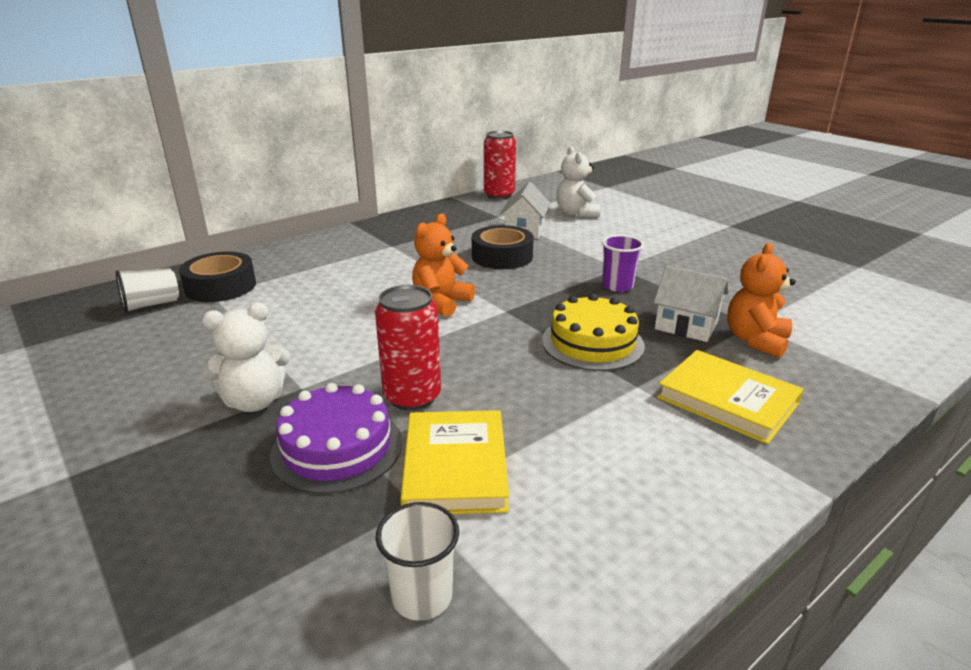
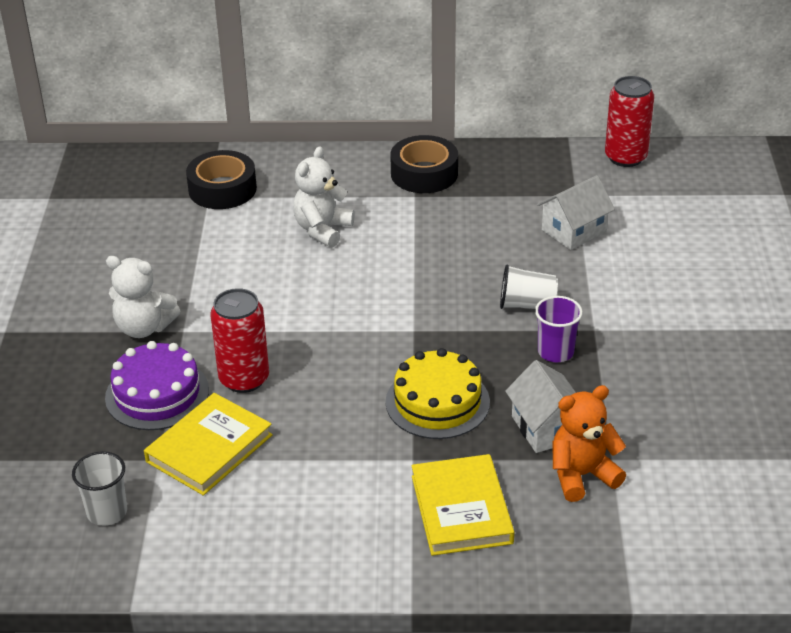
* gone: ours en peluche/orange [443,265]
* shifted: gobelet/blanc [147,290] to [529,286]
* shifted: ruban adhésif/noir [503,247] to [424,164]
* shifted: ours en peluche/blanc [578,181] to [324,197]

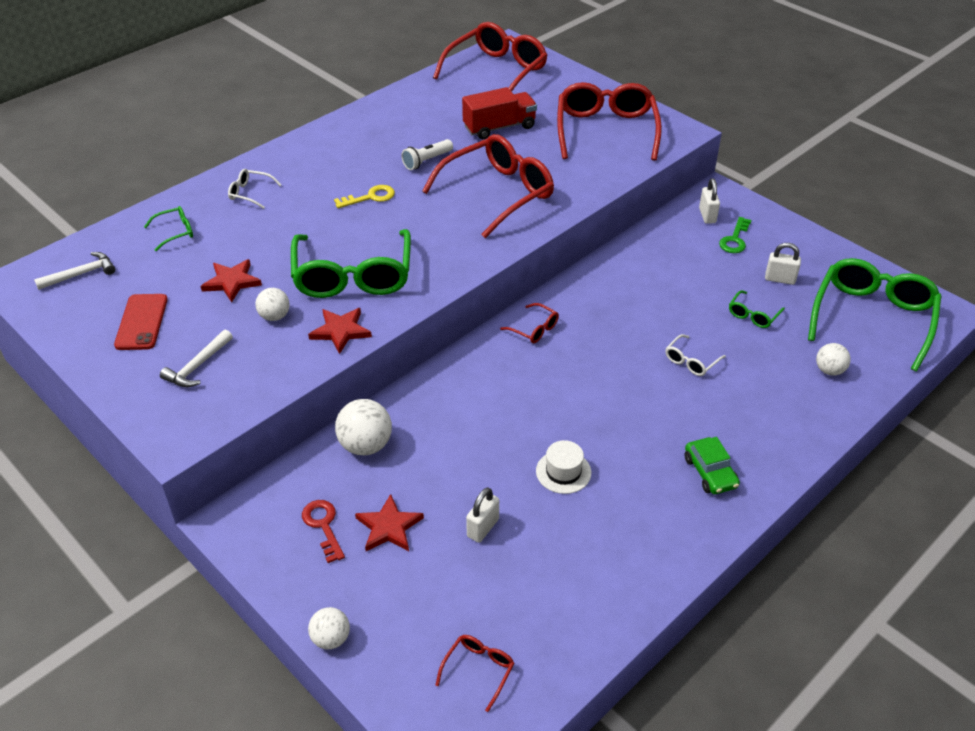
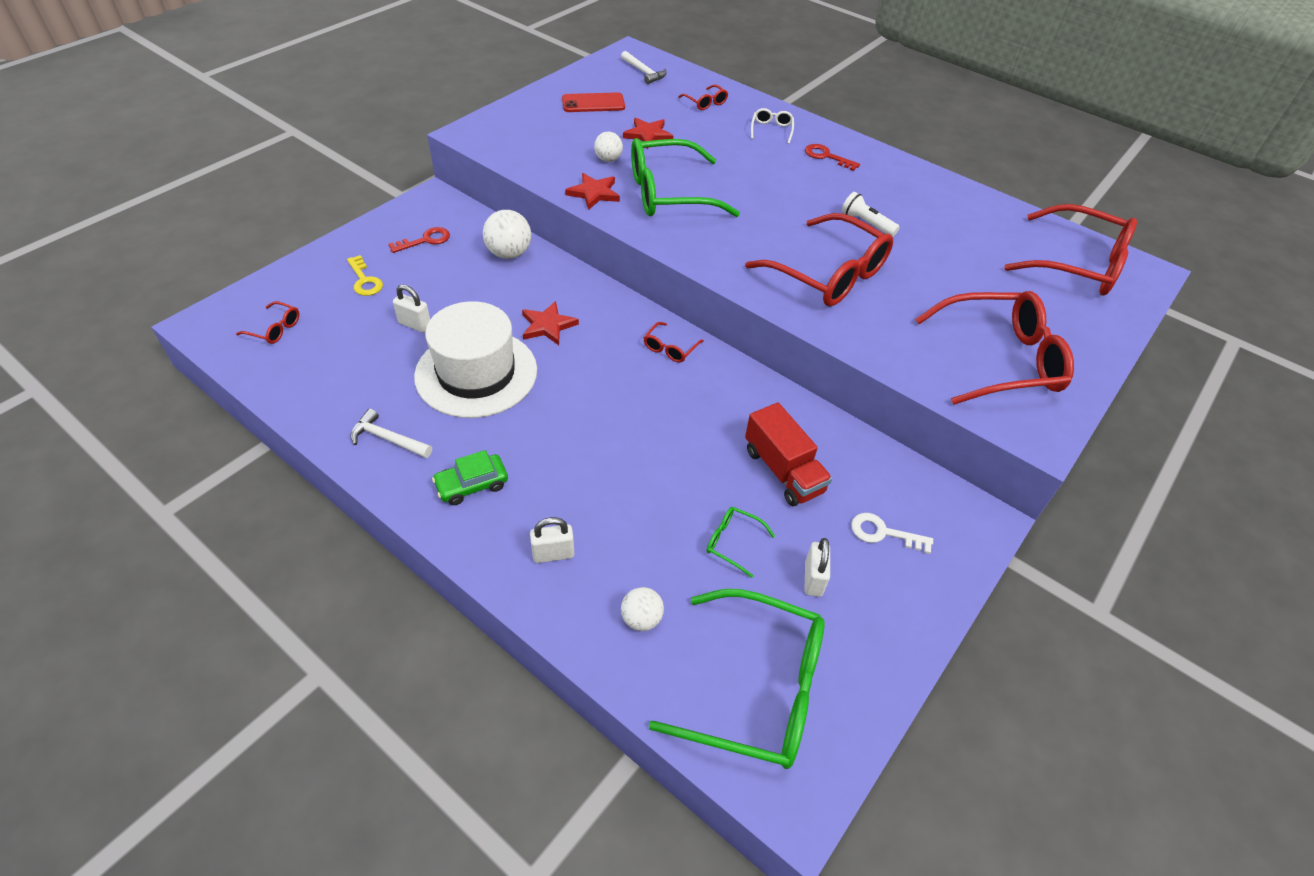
* gone: balle/blanc [329,628]
* gone: lunettes/blanc [696,355]
* new: clé/rouge [832,157]
* shifted: marteau/blanc [196,358] to [391,433]
* shifted: clé/jaune [364,196] to [365,275]
* shifted: étoile/rouge [389,522] to [550,323]
* shifted: camion/rouge [499,113] to [788,454]
* shifted: cadenas/blanc [709,201] to [552,540]
* repainted: lunettes/vert [168,228] to lunettes/rouge [703,97]
* repainted: clé/vert [735,235] to clé/blanc [892,533]
* scaled: chapeau/blanc [563,467] = [475,359] x2.29

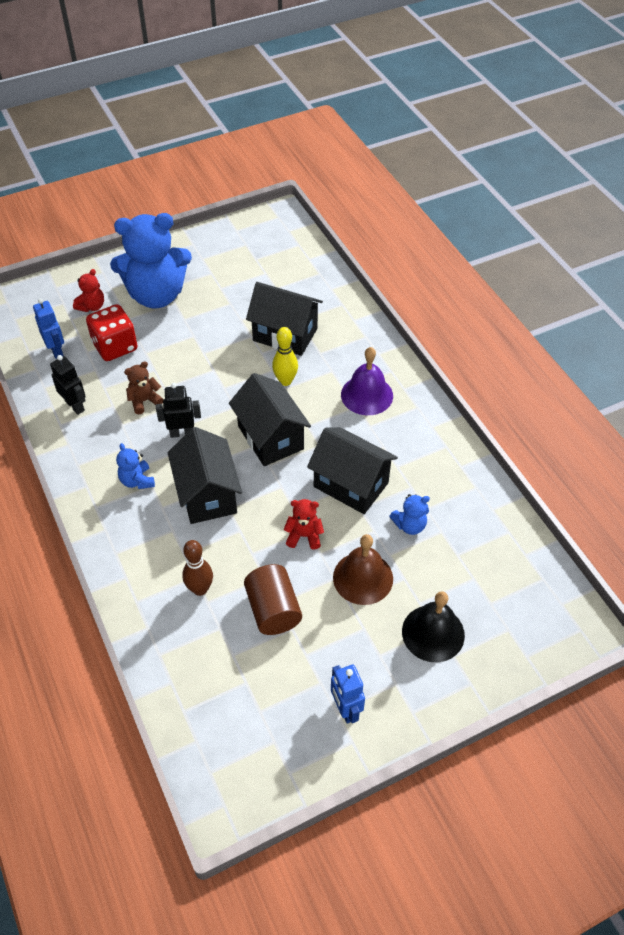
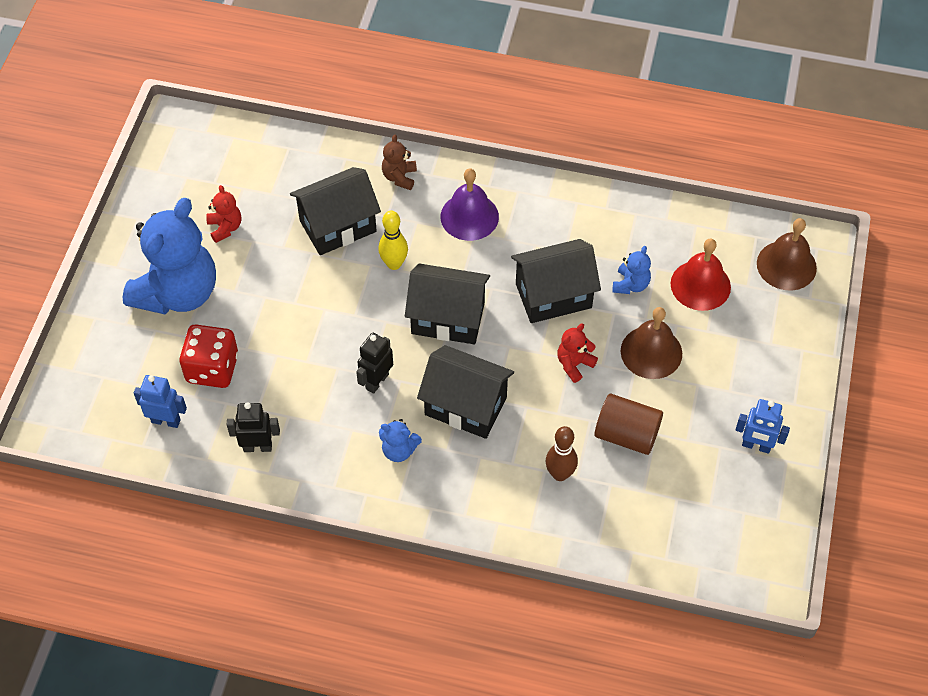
* gone: cloche/noir [433,626]
* new: cloche/rouge [701,275]
* new: cloche/marron [787,254]
* shifted: ours en peluche/rouge [88,290] to [223,214]
* shifted: ours en peluche/marron [144,387] to [399,162]

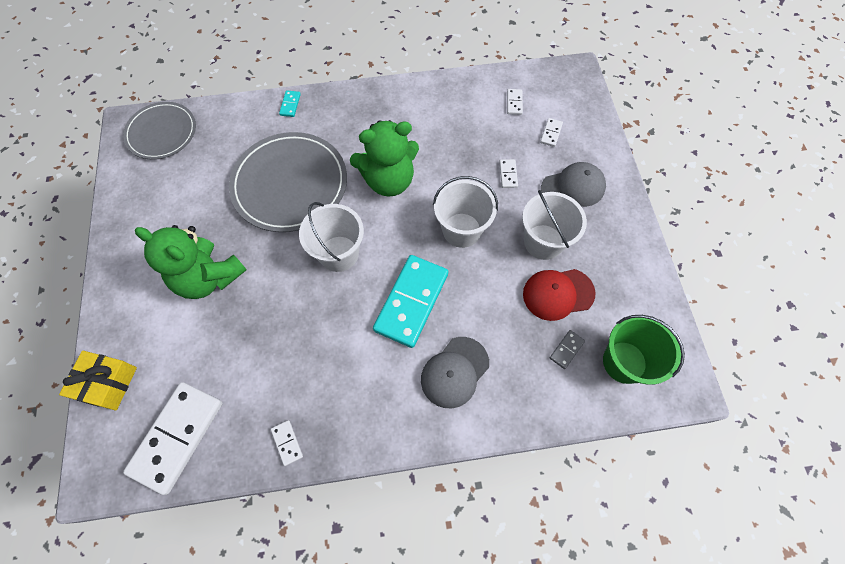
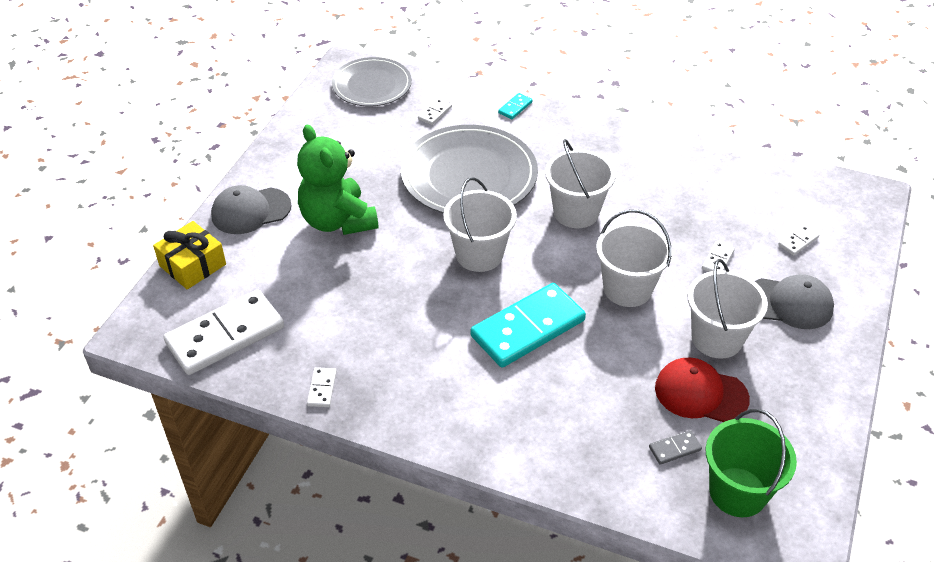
* shifted: casquette/gris [455,372] to [251,209]
* shifted: domino/blanc [515,102] to [435,111]
* swapped: ours en peluche/vert [384,158] to seau/blanc [580,183]

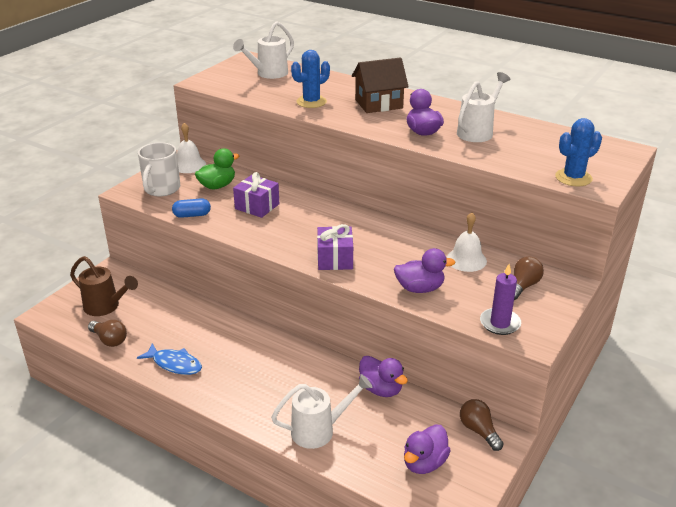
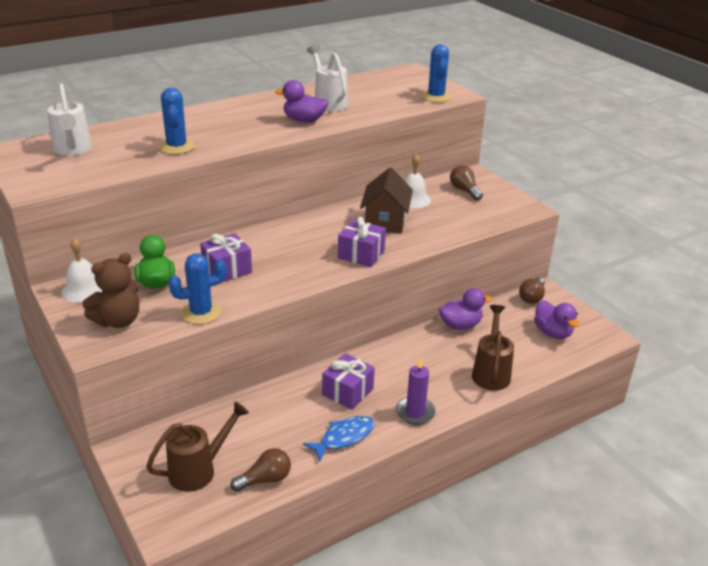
* gone: canard/violet [424,270]
* new: cadeau/violet [348,381]
* shifted: maison/marron [380,85] to [386,201]
* shifted: bougie/violet [500,299] to [416,391]
* swapped: tasse/blanc [159,169] to ours en peluche/marron [110,290]
* swapped: gélule/bleu [191,208] to cactus/bleu [197,288]
* repainted: arrosoir/blanc [321,411] to arrosoir/marron [493,348]
* rotated: ampoule/marron [482,425] = [532,290] 60 degrees counterclockwise

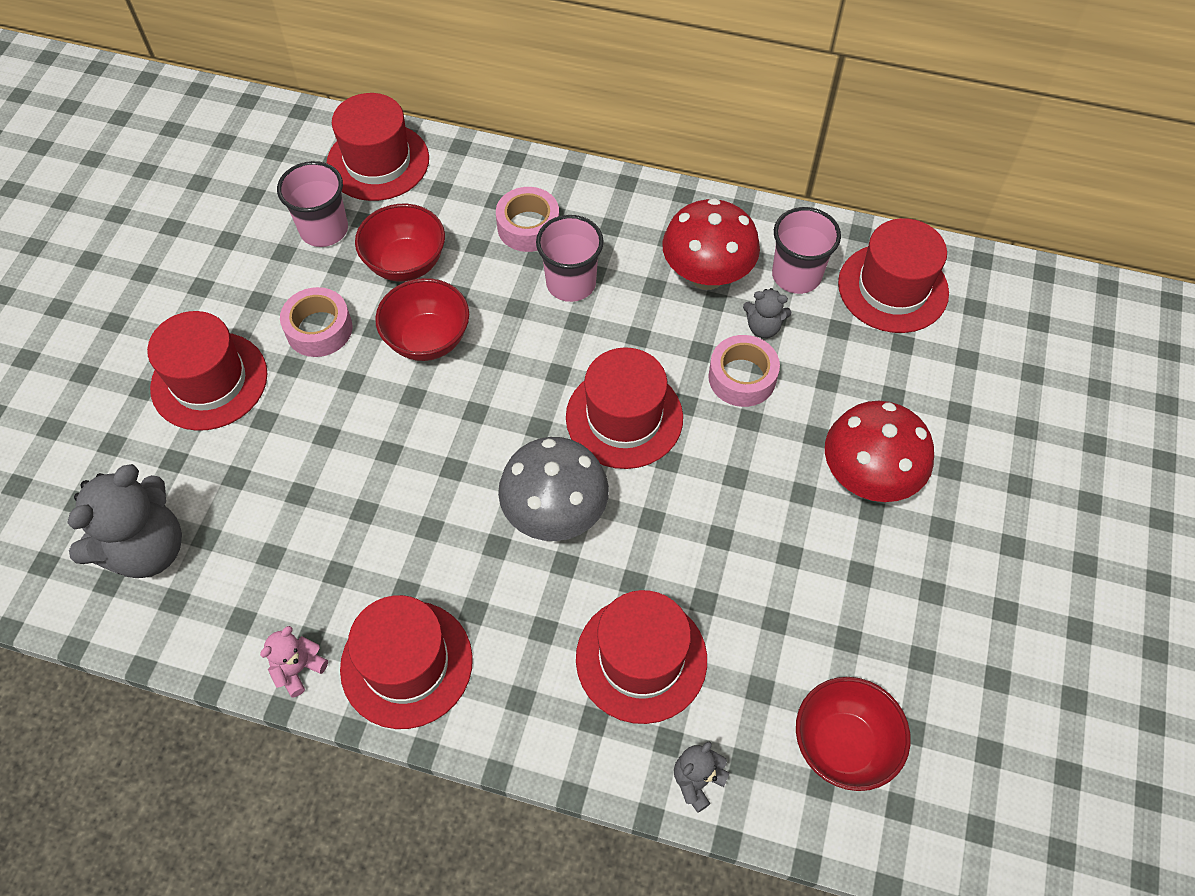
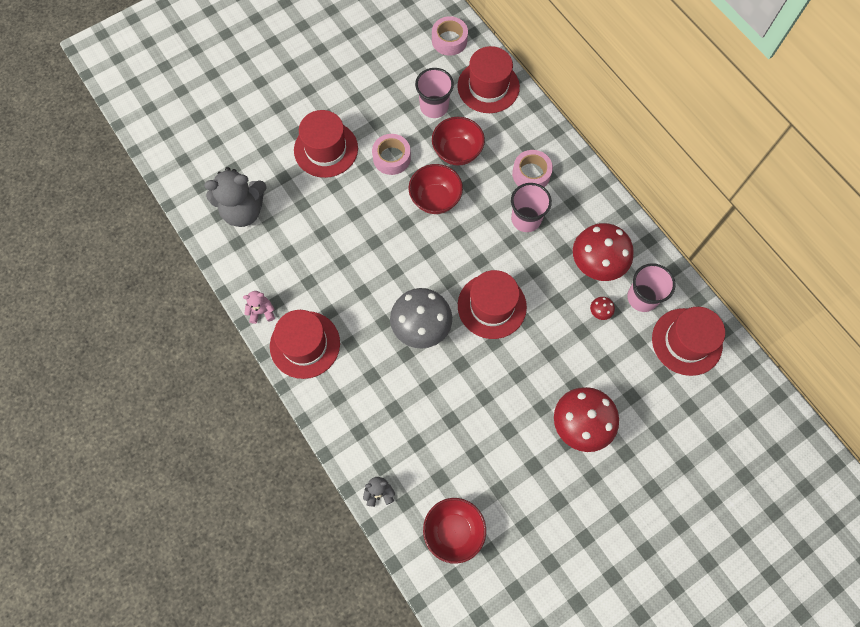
* gone: chapeau/rouge [641,657]
* shifted: ruban adhésif/rose [744,371] to [450,36]
* swapped: ours en peluche/gris [767,313] to champignon/rouge [602,308]

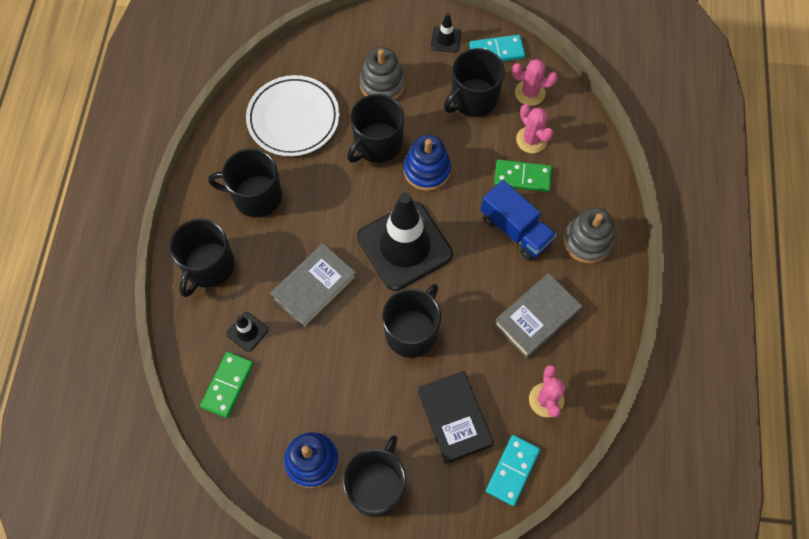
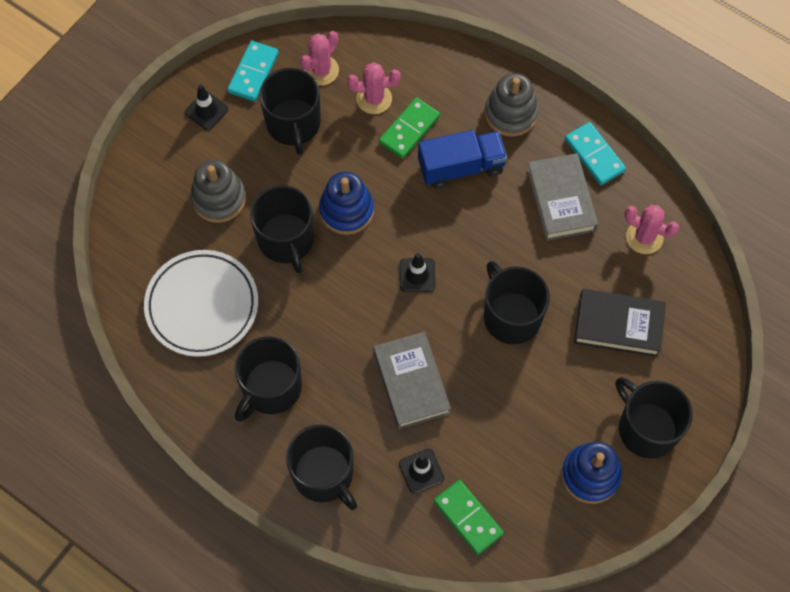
* shifted: domino/turquoise [513,470] to [595,153]
* scaled: cône de chantier/noir [405,242] = [417,272] x0.41

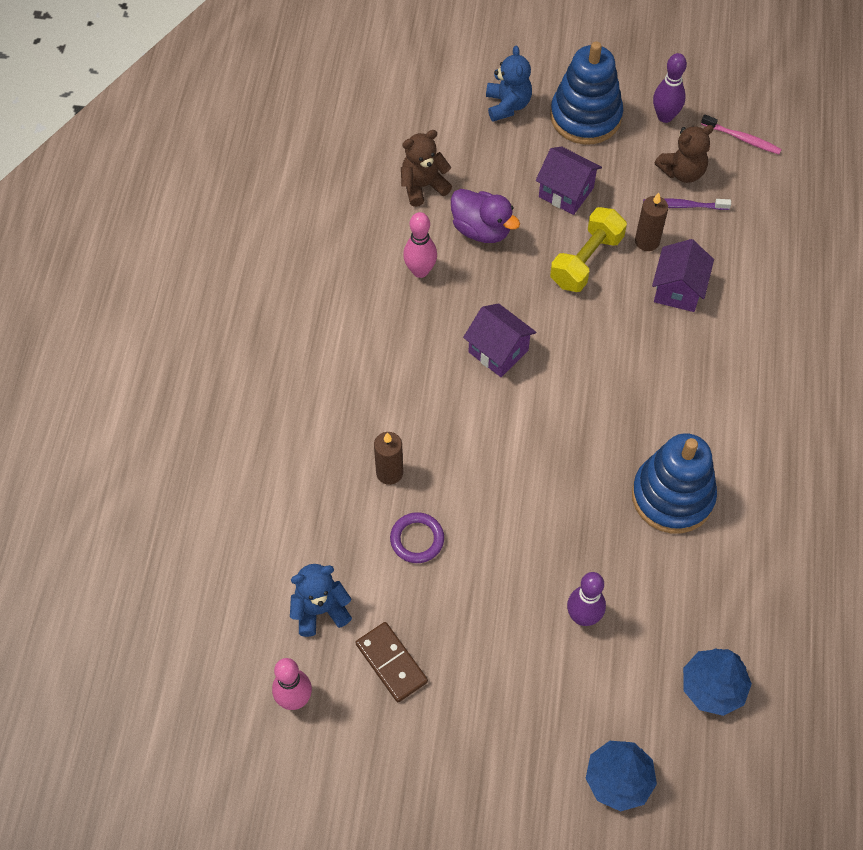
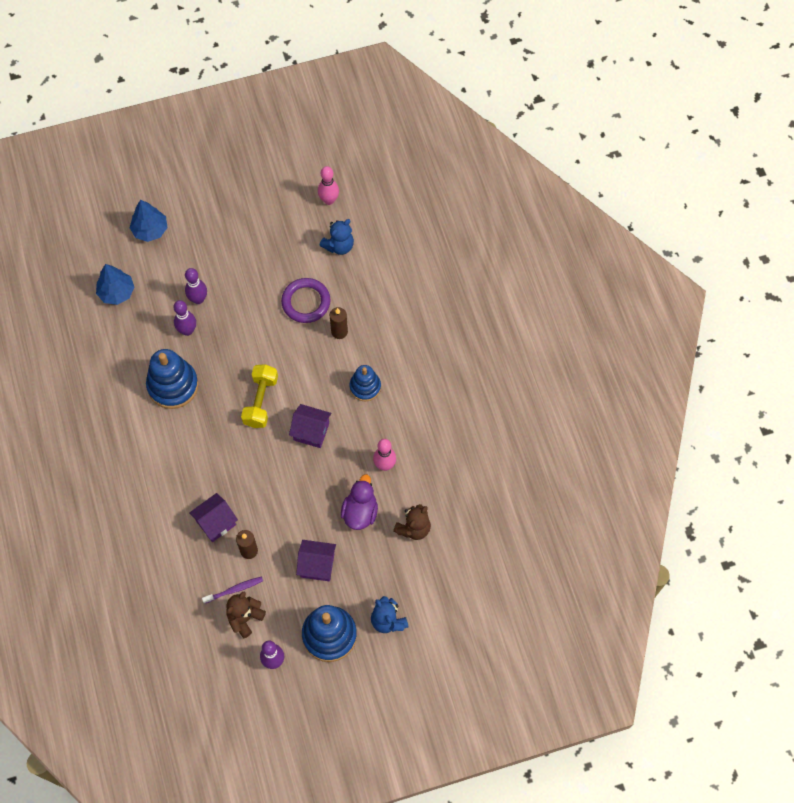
* gone: domino/marron [392,662]
* gone: brosse à dents/rose [741,134]
* new: quille/violet [185,318]
* new: jouet à empiler/bleu [365,383]
* shifted: haltère/jaune [588,249] to [259,396]
* rotated: canard/violet [485,216] = [359,502] 90 degrees clockwise
* rotated: maison/violet [683,275] = [213,517] 60 degrees clockwise
* scaled: anneau/violet [417,537] = [306,300] x1.52

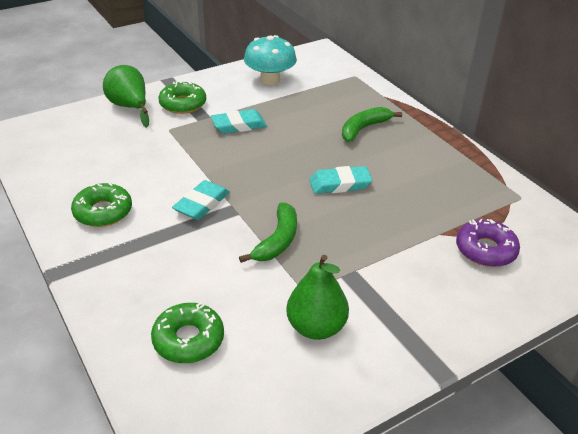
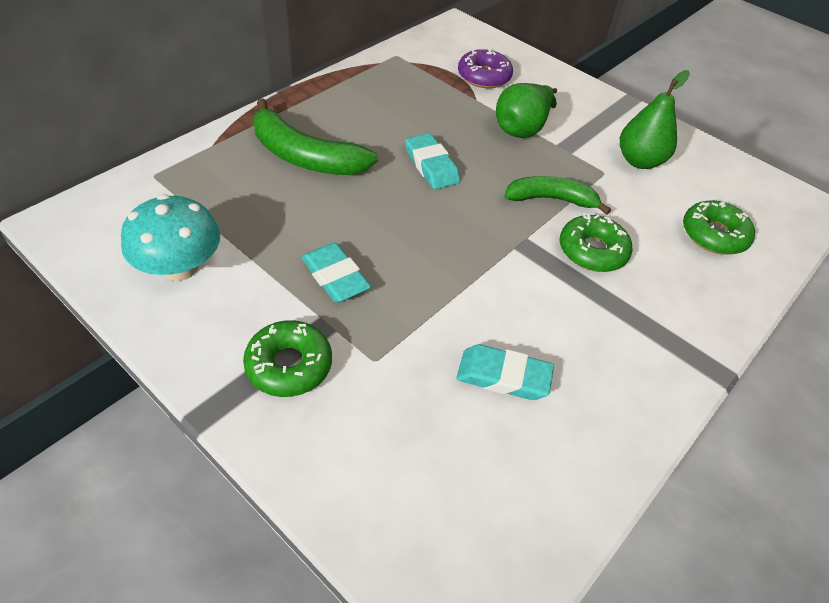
* shifted: beignet/vert [101,205] to [596,242]
* shifted: poire/vert [126,96] to [526,110]
* shifted: gomme/turquoise [201,200] to [505,372]
* scaled: banane/vert [372,124] = [316,136] x1.51

